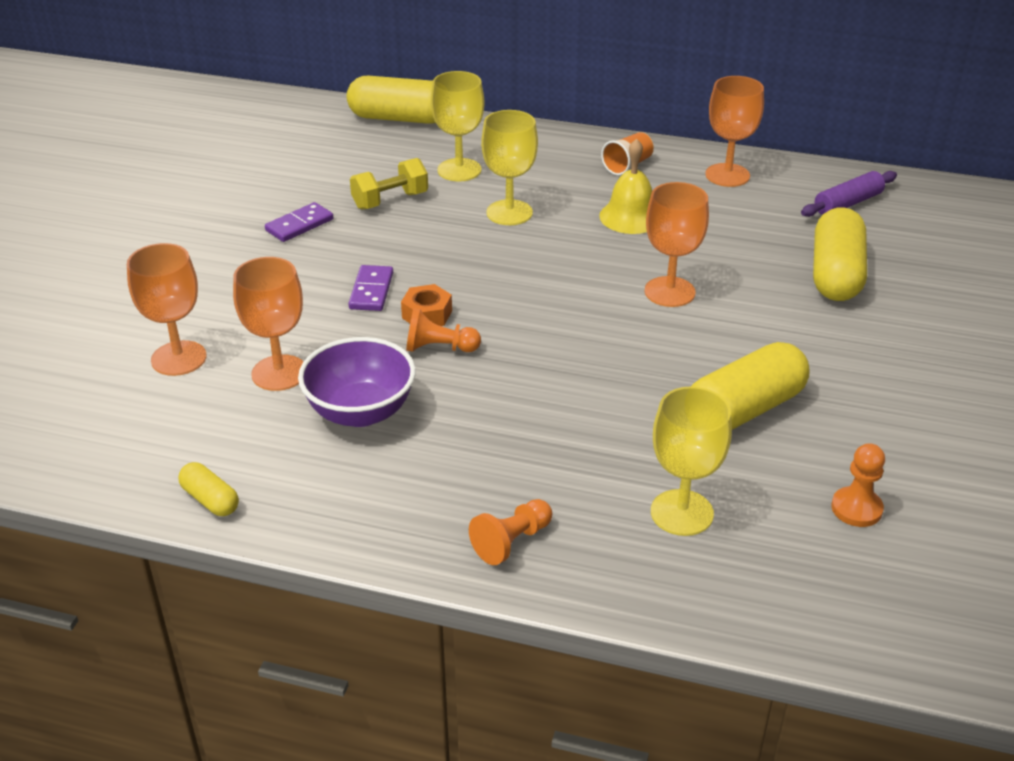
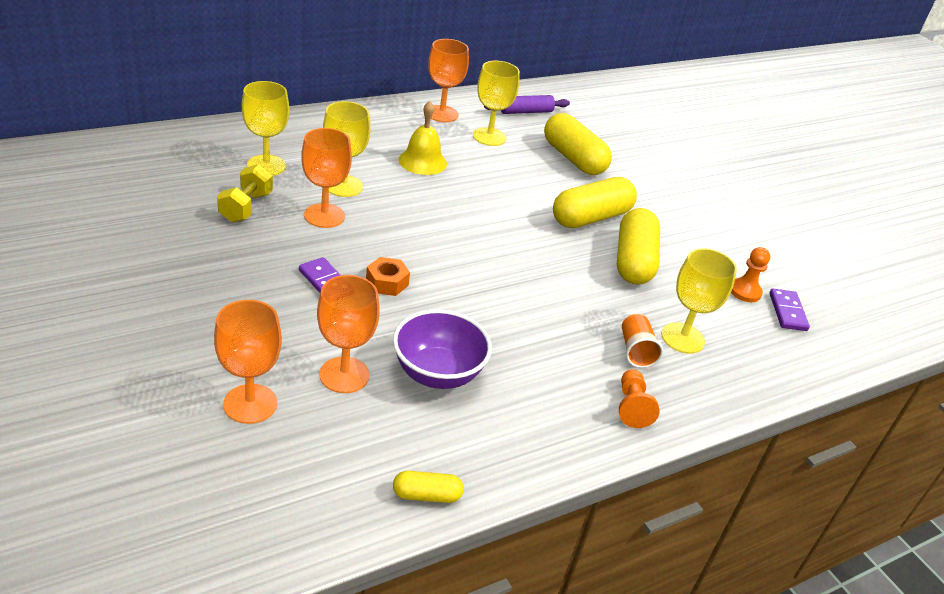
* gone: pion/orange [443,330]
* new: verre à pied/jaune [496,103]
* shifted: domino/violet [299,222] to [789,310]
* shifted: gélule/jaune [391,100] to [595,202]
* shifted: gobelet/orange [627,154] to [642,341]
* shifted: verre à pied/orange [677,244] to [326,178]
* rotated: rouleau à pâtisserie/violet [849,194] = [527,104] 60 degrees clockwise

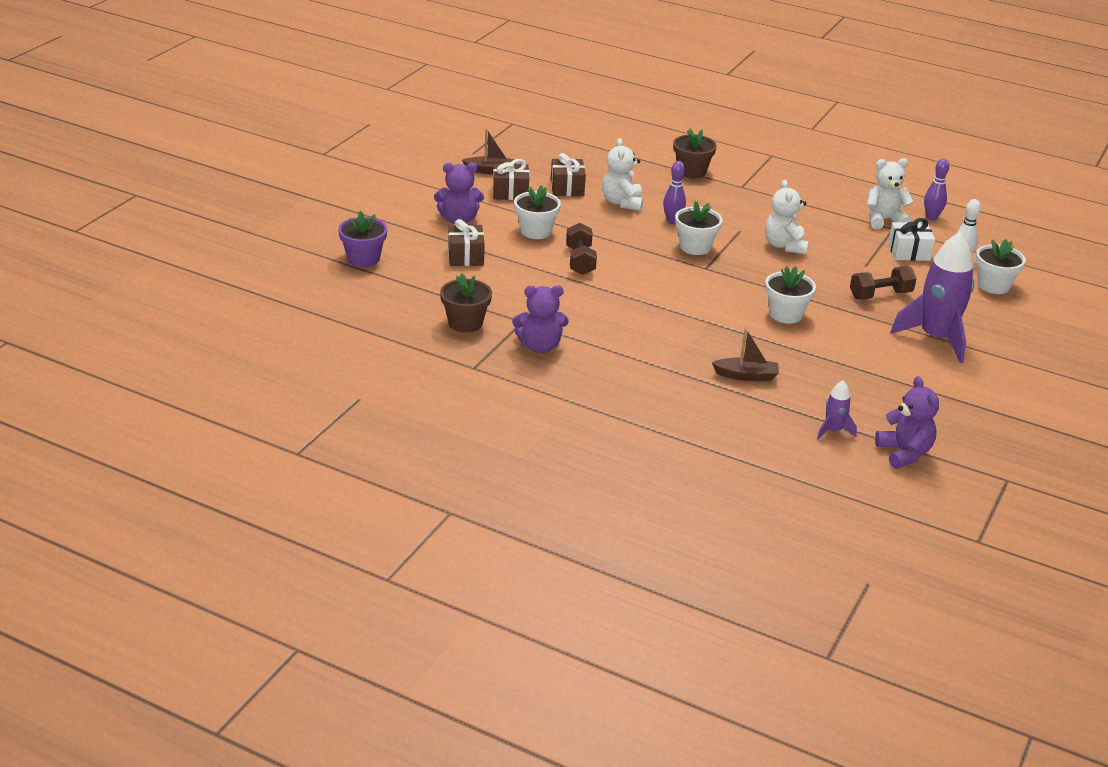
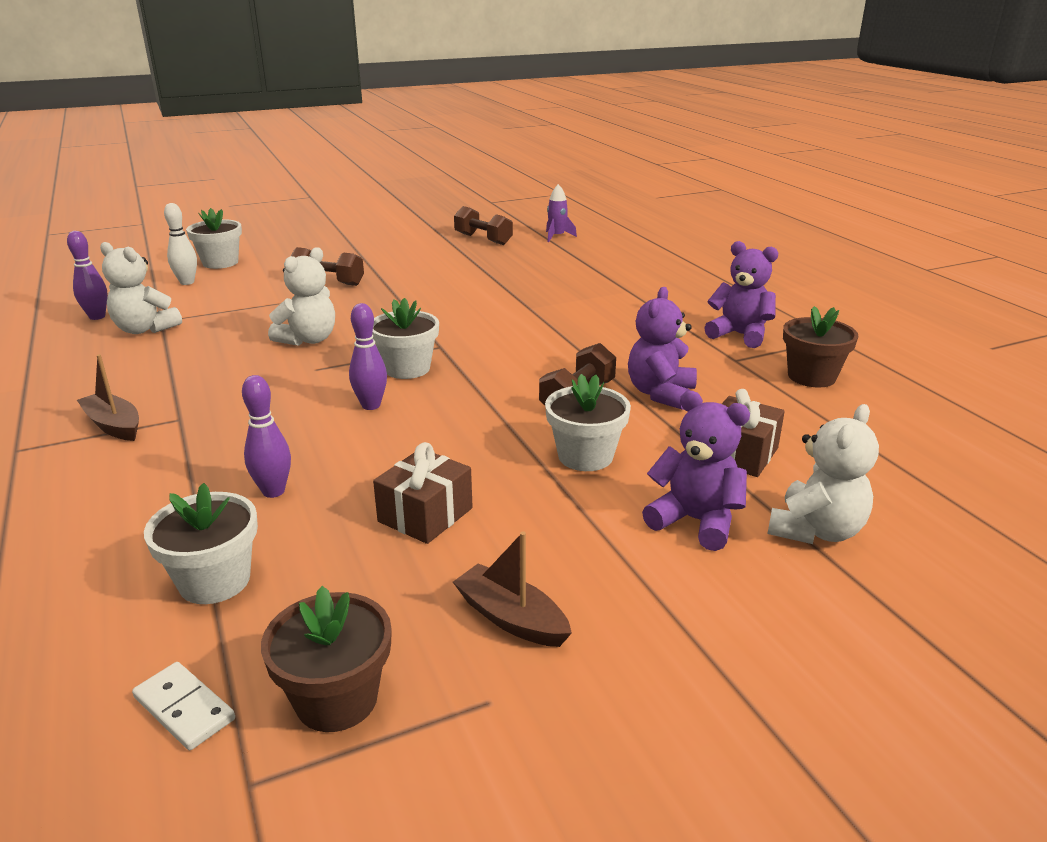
* gone: pot de fleurs/violet [363,239]
* gone: cadeau/marron [511,179]
* gone: cadeau/blanc [911,239]
* gone: fusée/violet [932,297]
* new: domino/blanc [183,706]
* new: quille/violet [266,436]
* new: haltère/marron [483,225]
* shifted: ours en peluche/blanc [622,174] to [823,474]
* shifted: pot de fleurs/marron [695,153] to [326,659]
* shifted: bateau/marron [745,354] to [108,397]
* shifted: pot de fleurs/blanc [790,295] to [201,543]
* shifted: ours en peluche/violet [907,422] to [662,348]

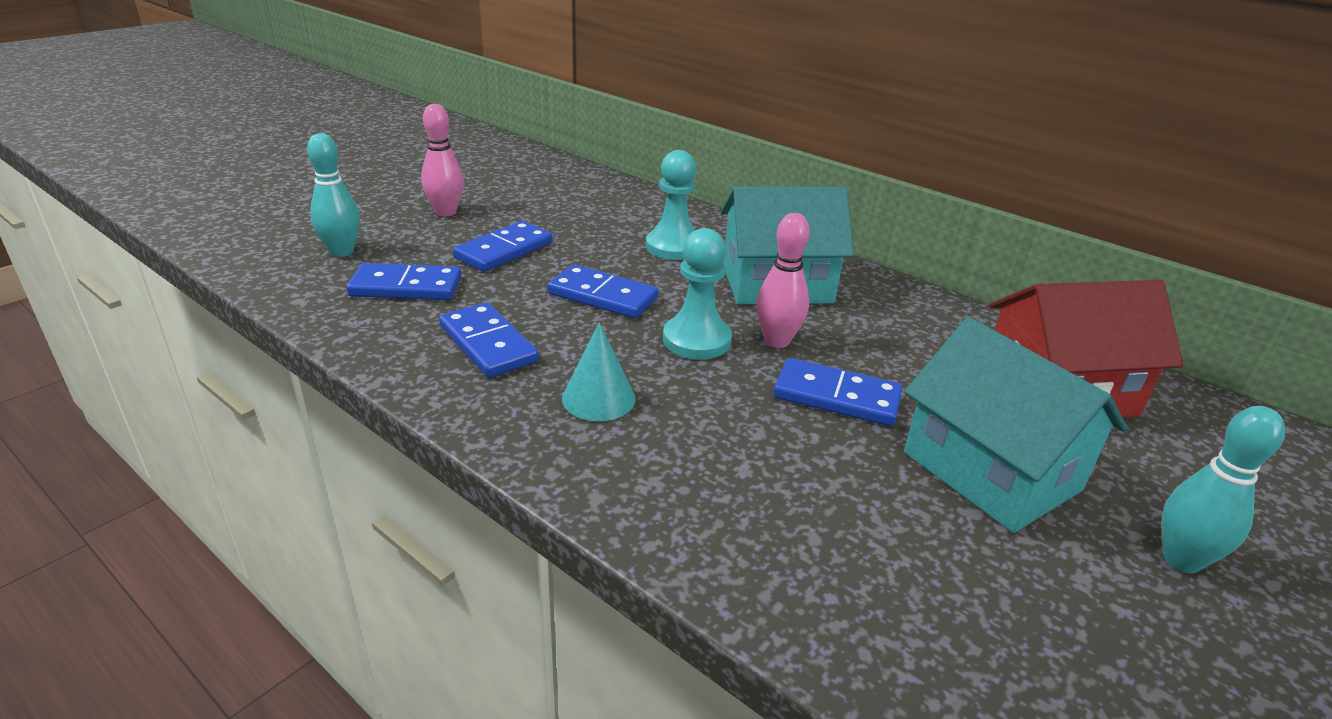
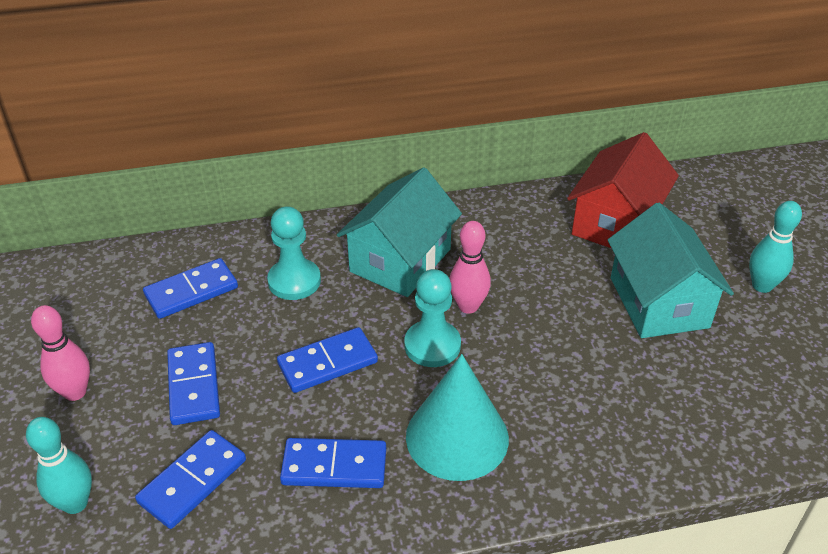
* shifted: domino/bleu [838,392] to [190,288]
* rotated: maison/turquoise [1015,425] = [671,270] 75 degrees clockwise
* scaled: cône/turquoise [599,371] = [457,417] x1.74

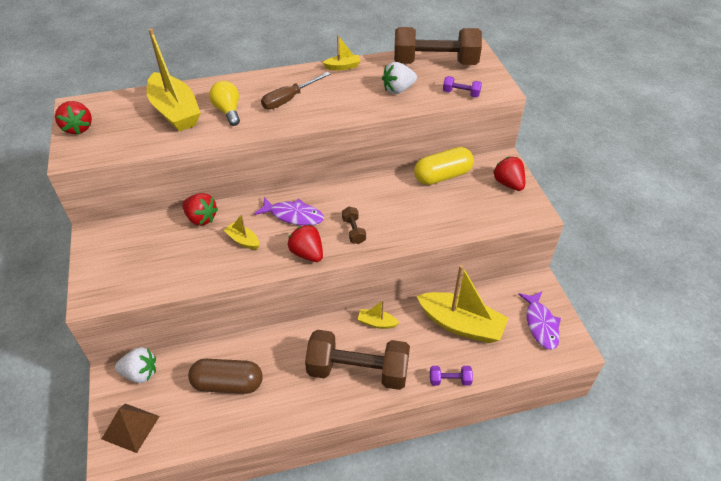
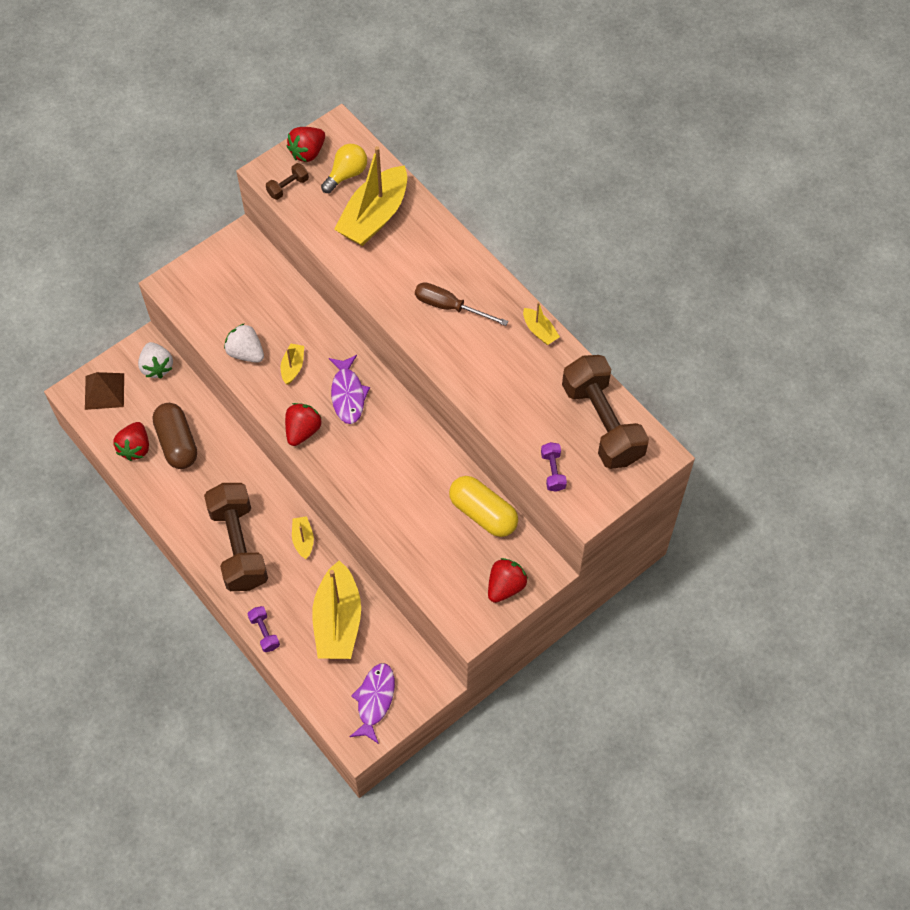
* shifted: fraise/rouge [200,209] to [131,441]
* shifted: ampoule/jaune [224,103] to [344,168]
* shifted: haltère/marron [354,225] to [287,181]
* shifted: fraise/blanc [399,78] to [244,343]
* rotated: poisson/violet [539,321] = [372,703] 135 degrees clockwise

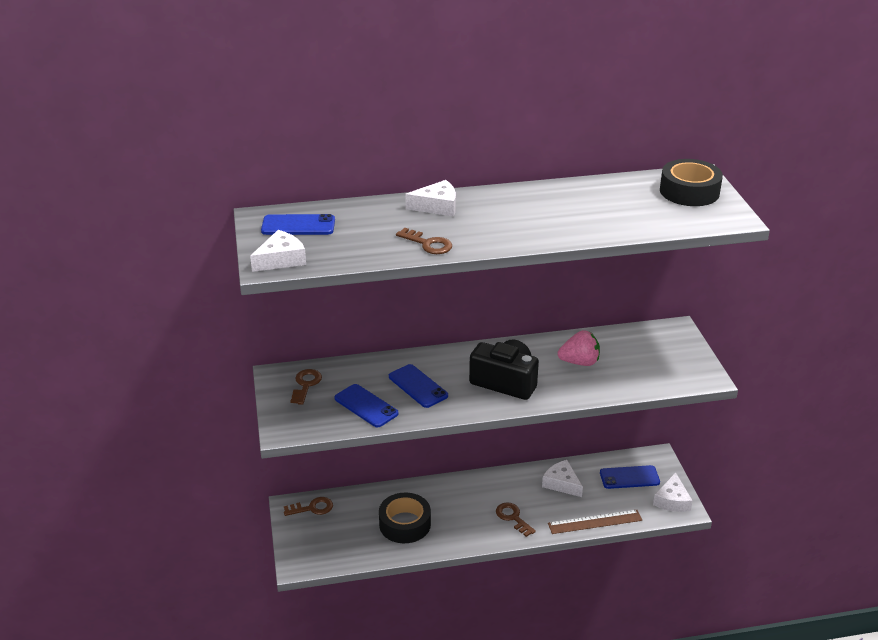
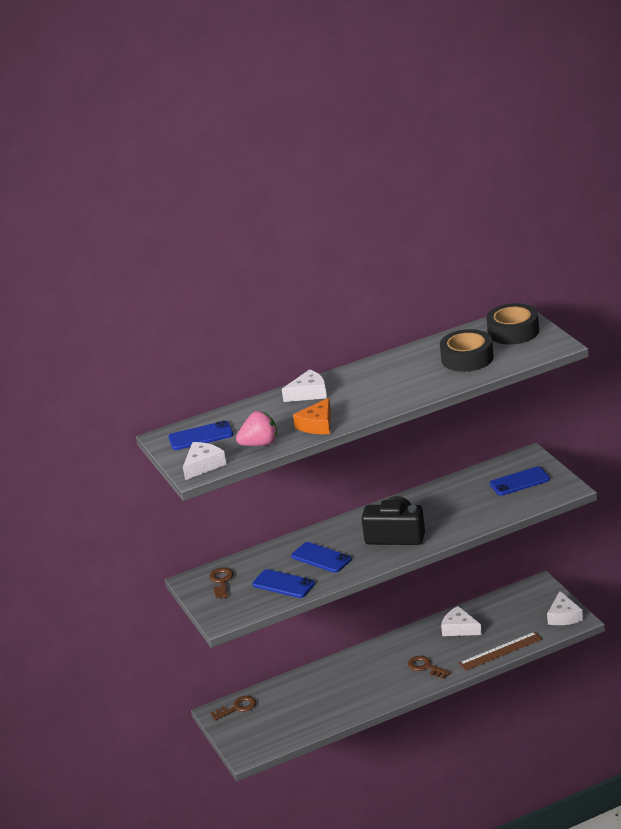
* shifted: ruban adhésif/noir [405,518] to [467,350]
* shifted: fraise/rose [579,348] to [256,428]
* shifted: téléphone/bleu [630,477] to [520,481]
* swapped: clé/marron [424,241] to fromage/orange [312,416]

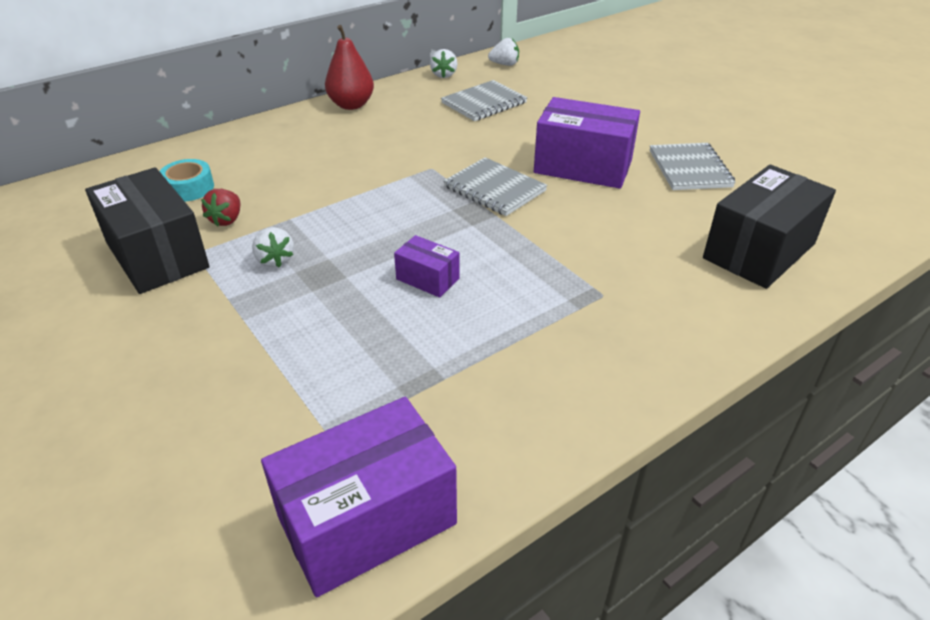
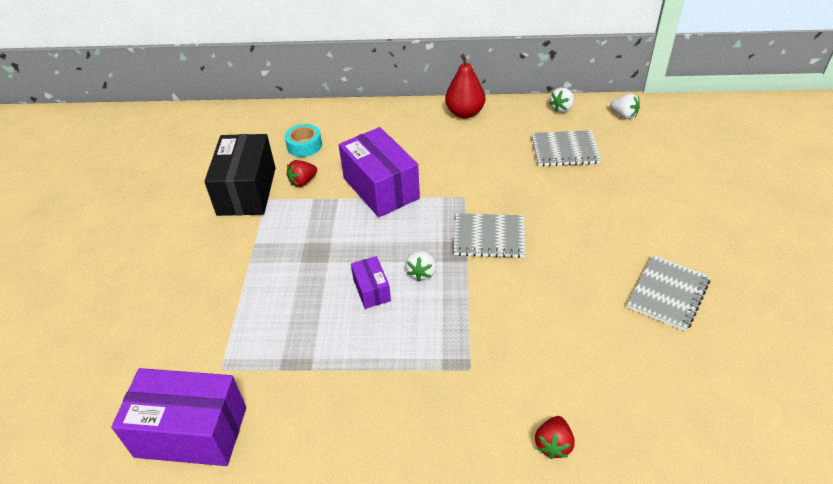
* gone: boîte/noir [769,227]
* new: fraise/rouge [555,437]
* shifted: fraise/blanc [273,247] to [420,265]
* shifted: boîte/violet [587,143] to [379,172]
* rotated: carnet/gris [495,186] = [490,235] 75 degrees counterclockwise

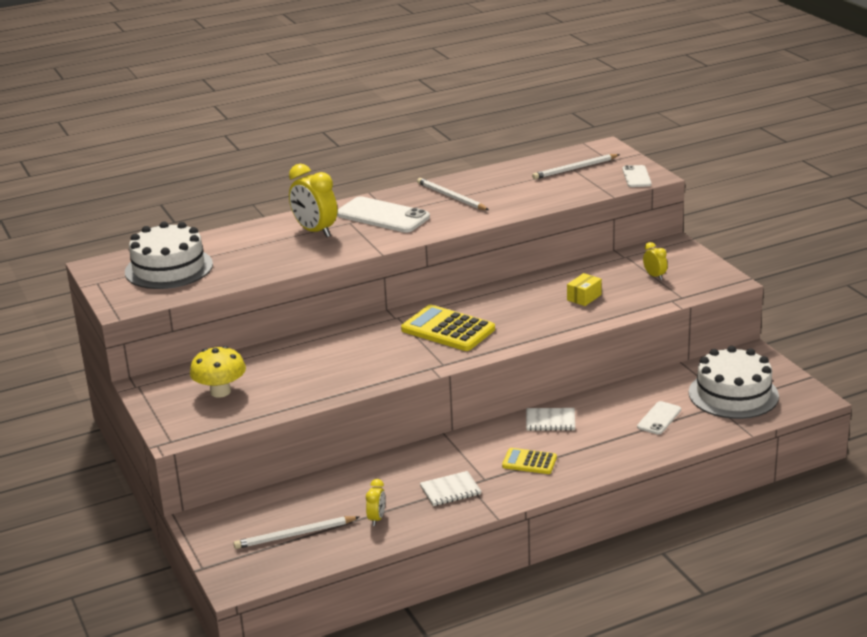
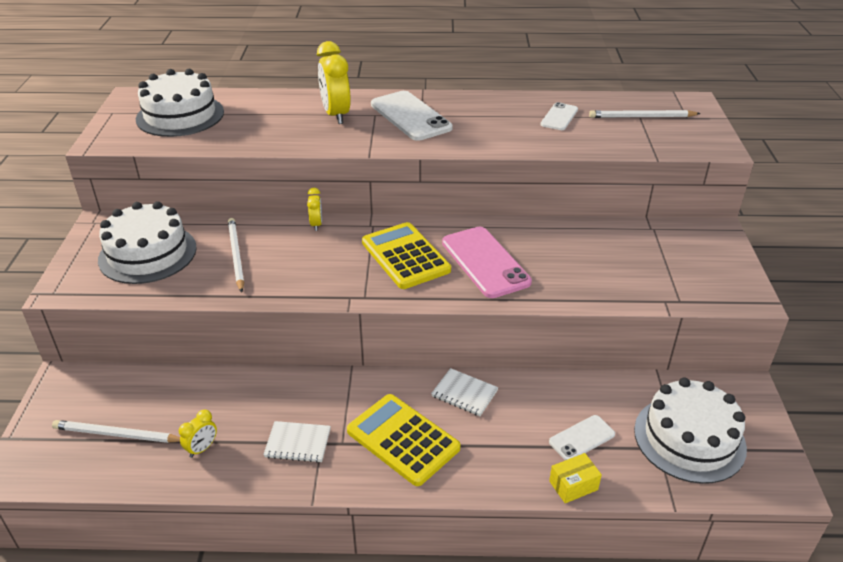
* new: téléphone/rose [487,262]
* shifted: crayon/blanc [453,194] to [236,255]
* shifted: boîte/jaune [584,289] to [575,478]
* shifted: téléphone/blanc [637,176] to [559,116]
* shifted: réveil/jaune [655,261] to [314,209]
* swapped: champignon/jaune [218,372] to gâteau/blanc [147,242]
* scaled: calculatrice/jaune [529,461] = [404,440] x1.77

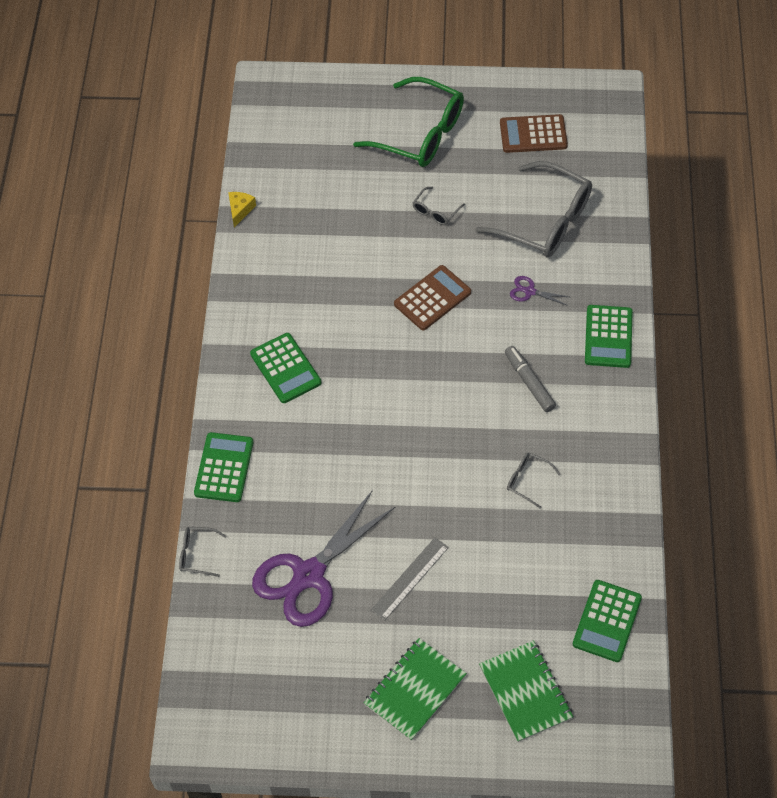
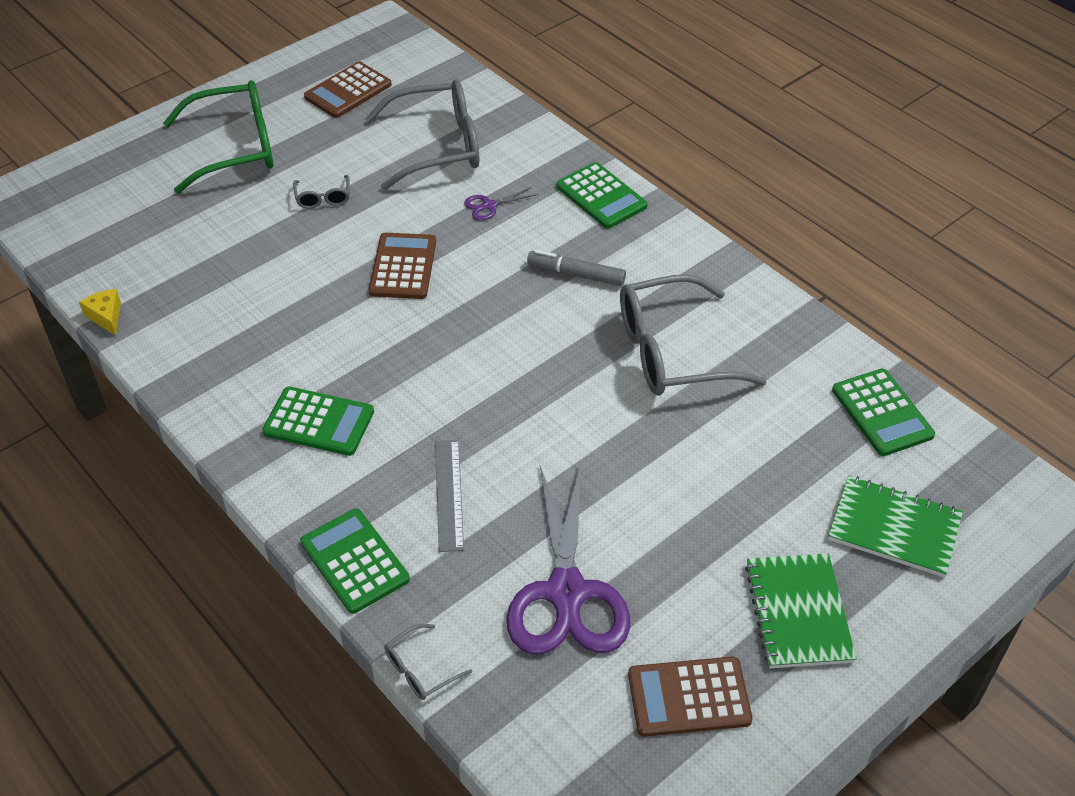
* new: calculatrice/marron [690,697]
* shifted: règle/gris [410,579] to [449,496]
* scaled: lunettes/gris [534,481] = [693,335] x2.32

